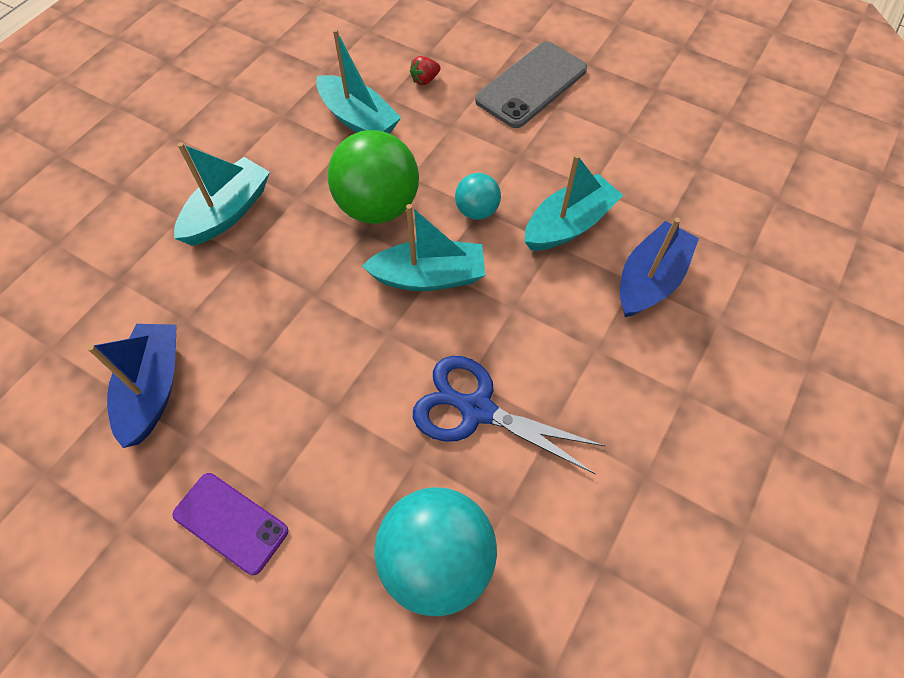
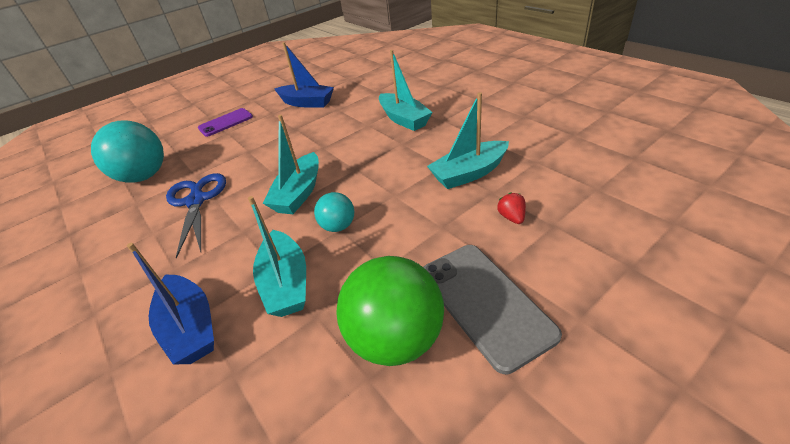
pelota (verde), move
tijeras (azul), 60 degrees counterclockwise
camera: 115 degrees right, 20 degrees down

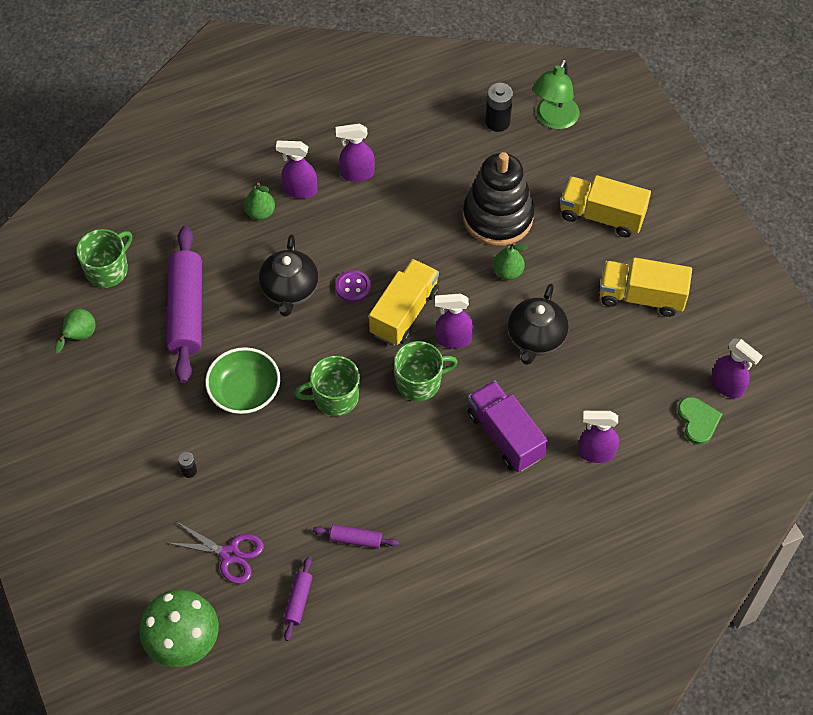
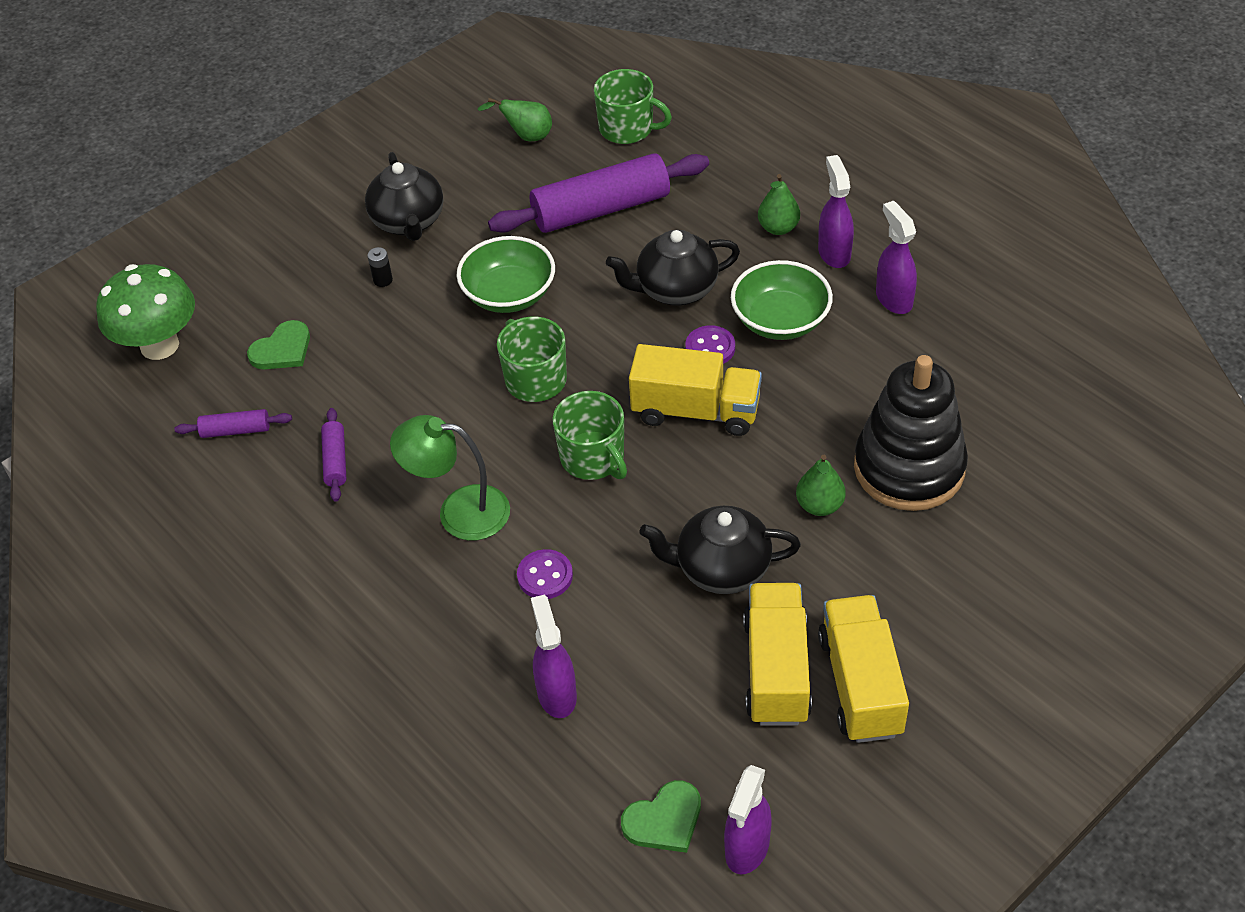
pulverizador (morado) (3rd from left) → -
pila (negro) (2nd from left) → -
- → tetera (negro) (1st from left)
- → cuenco (verde) (2nd from left)
lámpara (verde), move
camión (amarillo) (2nd from left), move
tijeras (morado) → corazón (verde) (1st from left)
camión (morado) → botón (morado) (1st from left)
camera: 75 degrees right, 10 degrees down

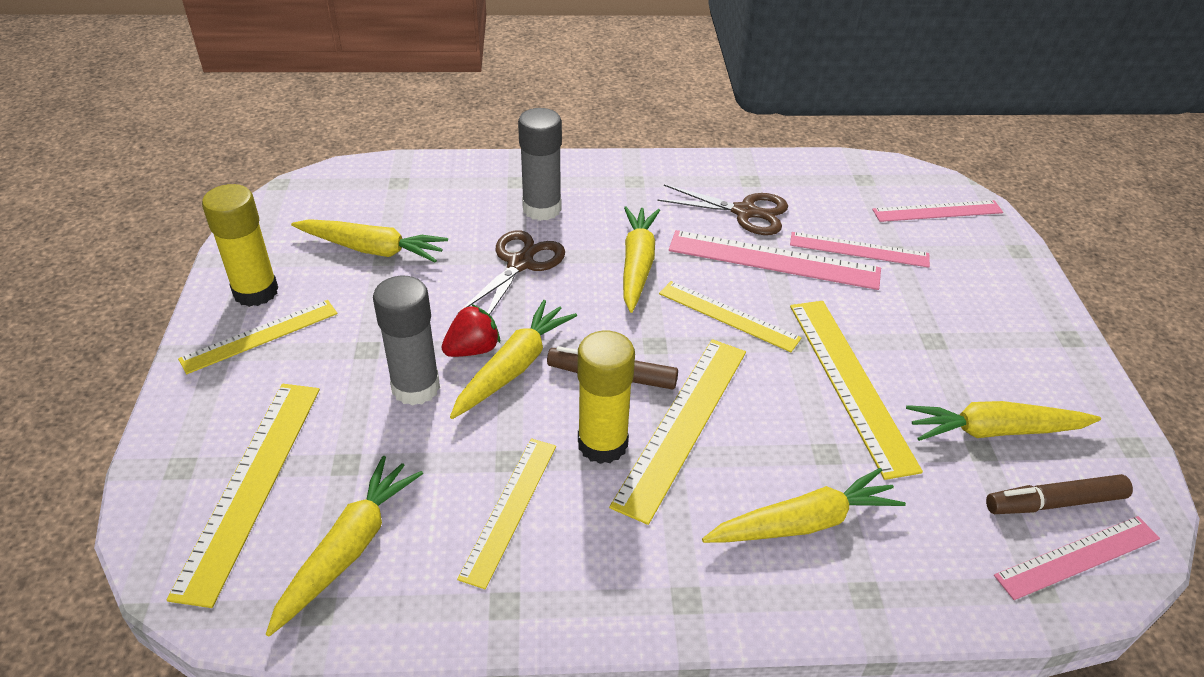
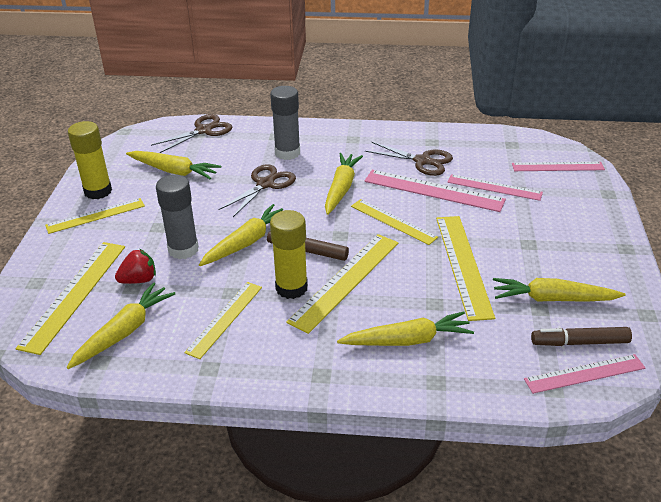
- → tijeras (marrón) (1st from left)
fresa (rojo), move
camera: 10 degrees right, 5 degrees down

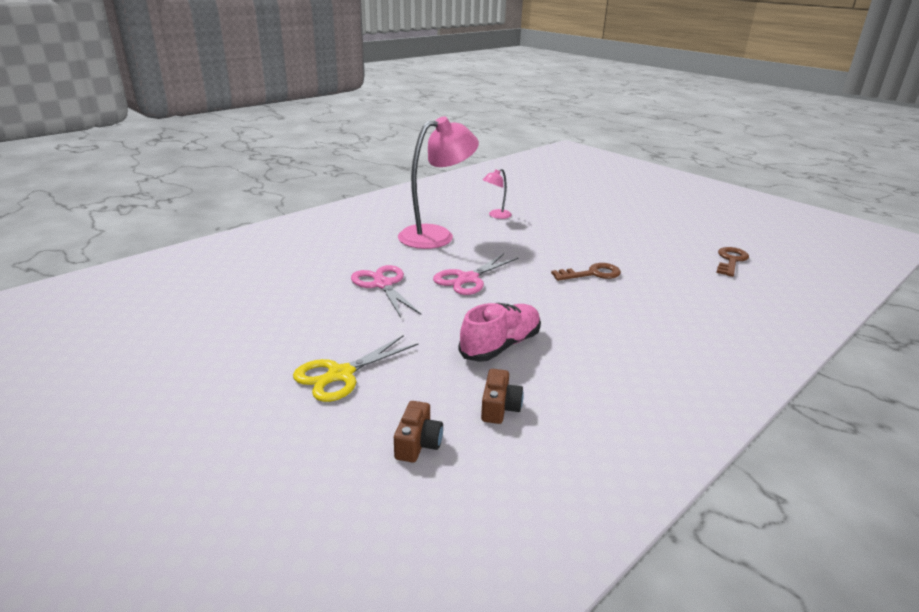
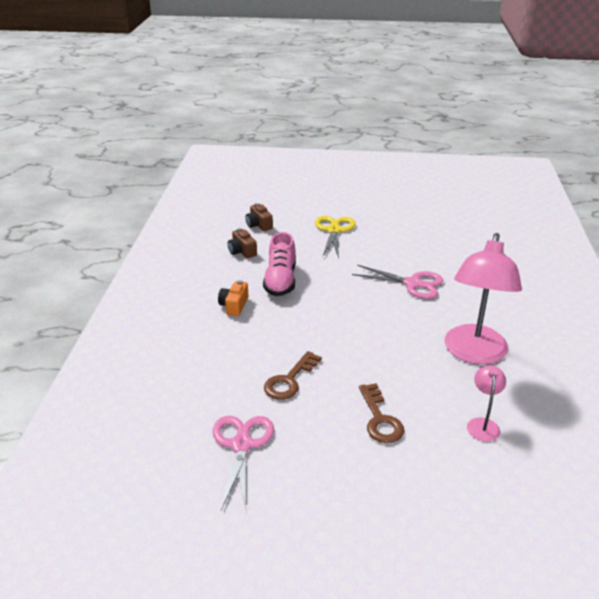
- → cámara (naranja)
tijeras (rosa) (2nd from left in the first image) → tijeras (rosa) (1st from left), move
llave (marrón) (2nd from left), move
camera: 140 degrees right, 5 degrees up

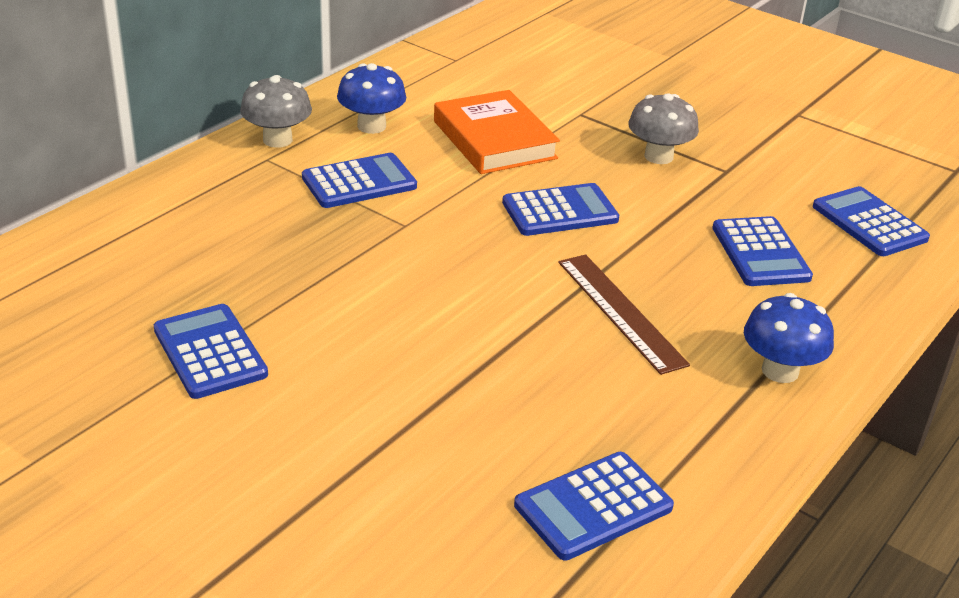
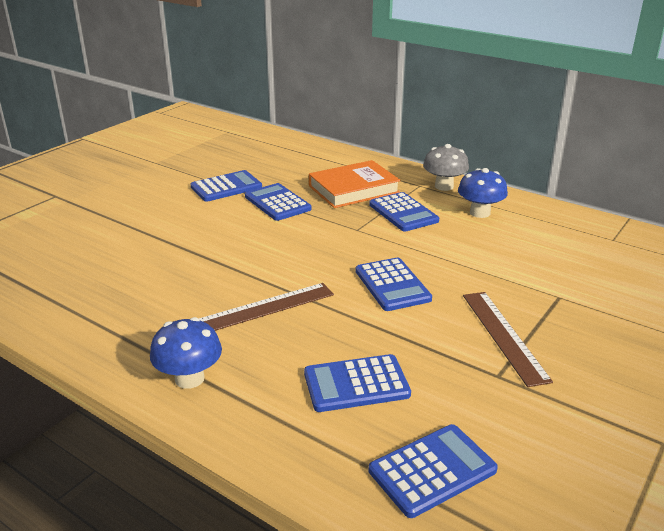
libro (naranja), move
calculadora (azul) (4th from left in the first image) → calculadora (azul) (2nd from left), move
seta (gris) (2nd from left) → regla (marrón) (2nd from left)
camera: 90 degrees right, 5 degrees down

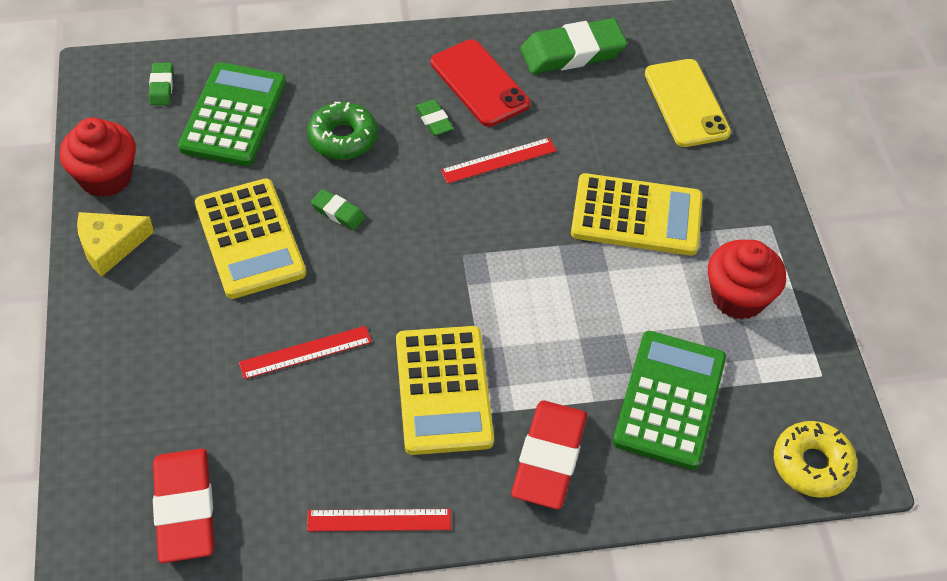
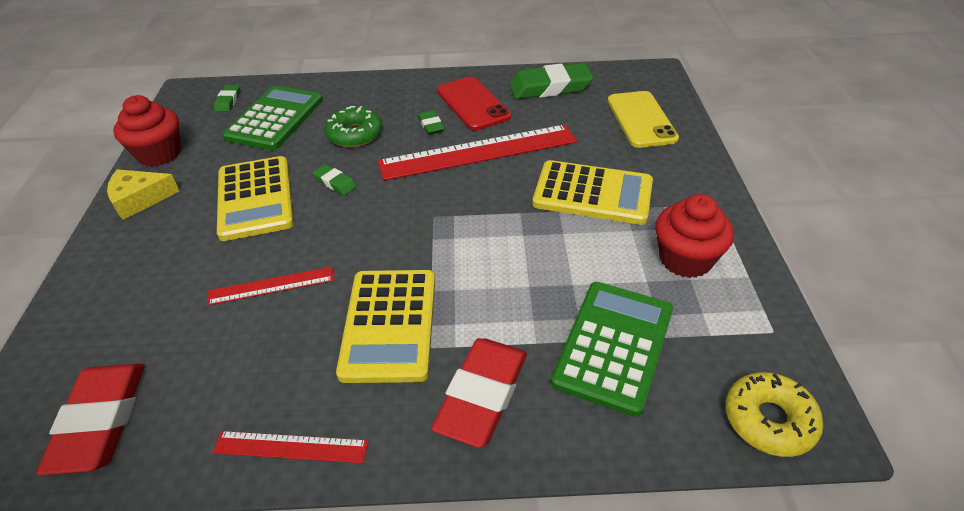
regla (rojo) (3rd from left), x2.00
camera: 10 degrees right, 10 degrees down

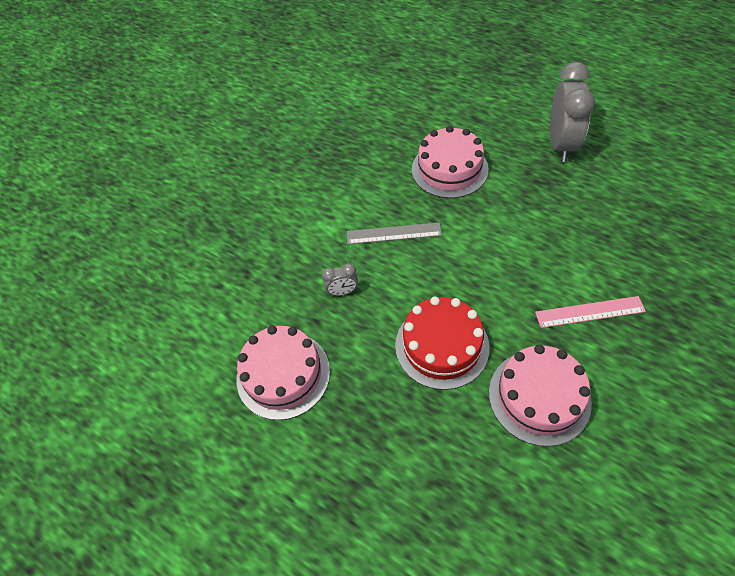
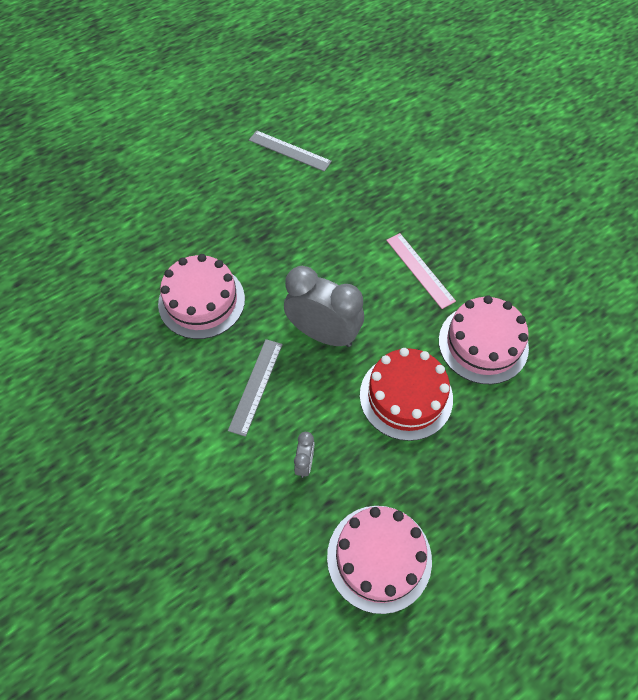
- → regla (gris) (2nd from left)
despertador (gris) (2nd from left), move
regla (rosa), 45 degrees counterclockwise
camera: 75 degrees left, 5 degrees up

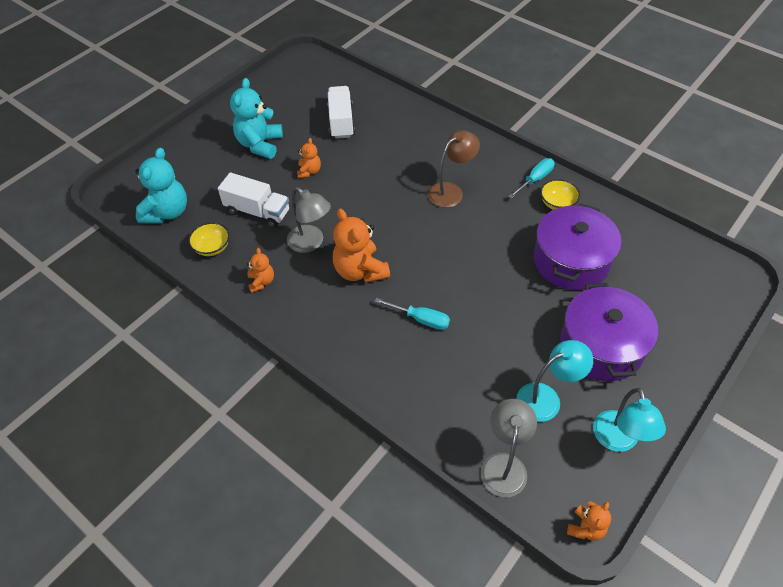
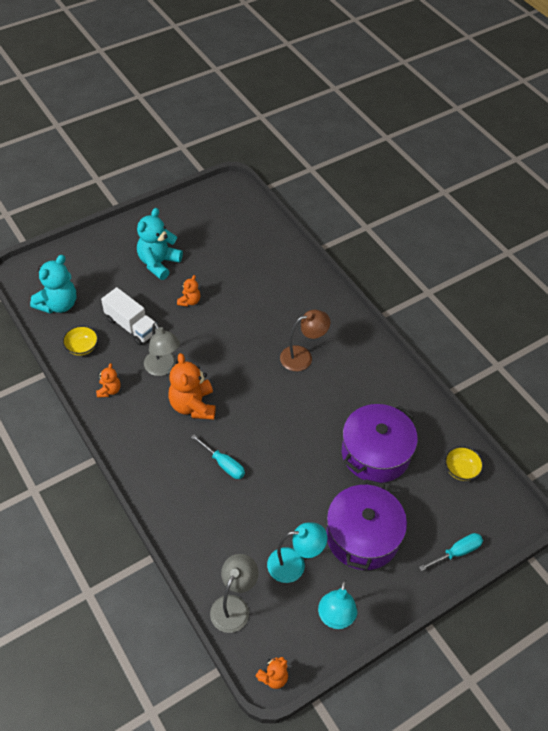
camión (blanco) (2nd from left) → -
destornillador (turquesa) (2nd from left), move
cuenco (amarillo) (2nd from left), move
camera: 15 degrees right, 0 degrees up

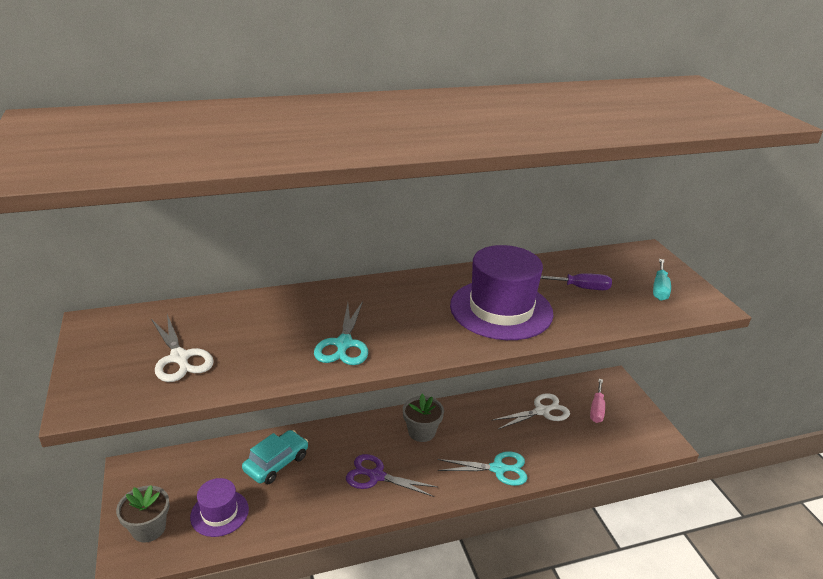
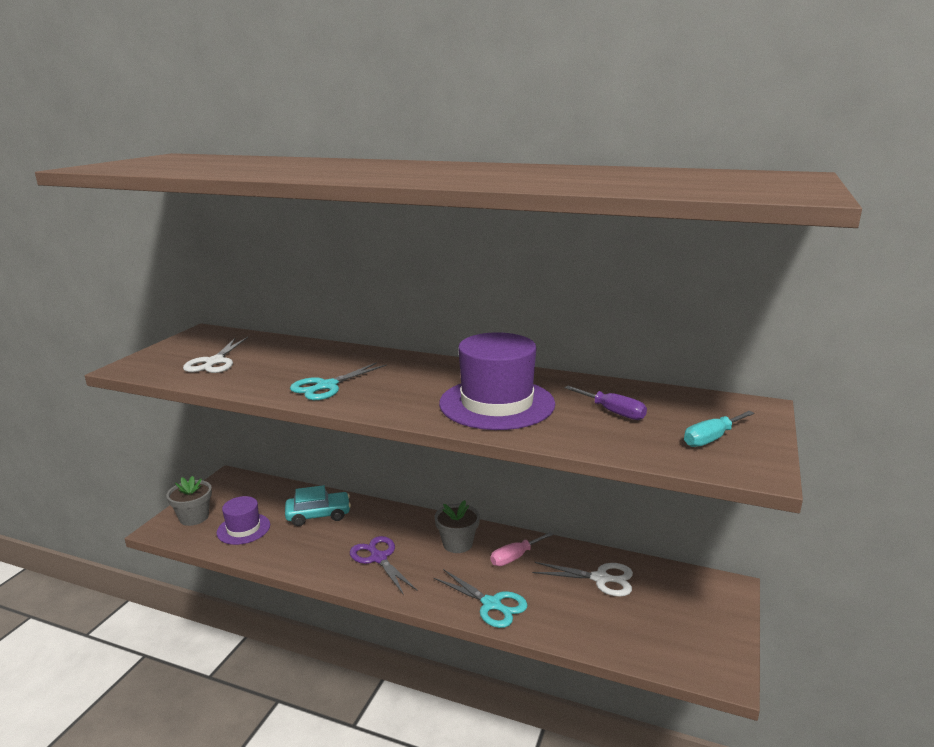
destornillador (rosa), move
camera: 40 degrees right, 10 degrees down

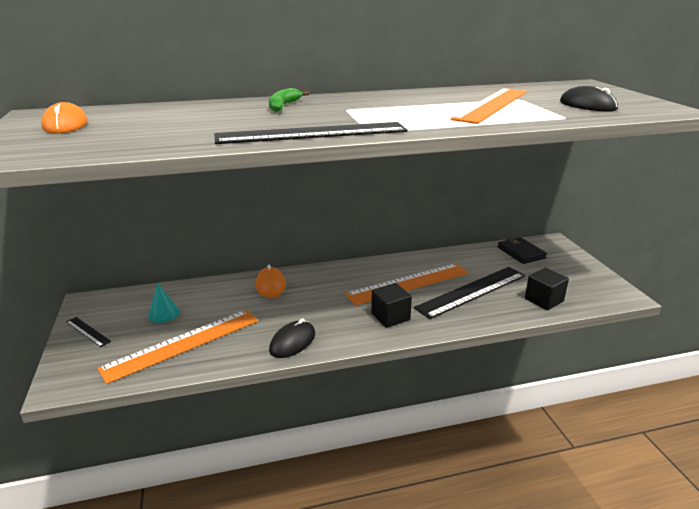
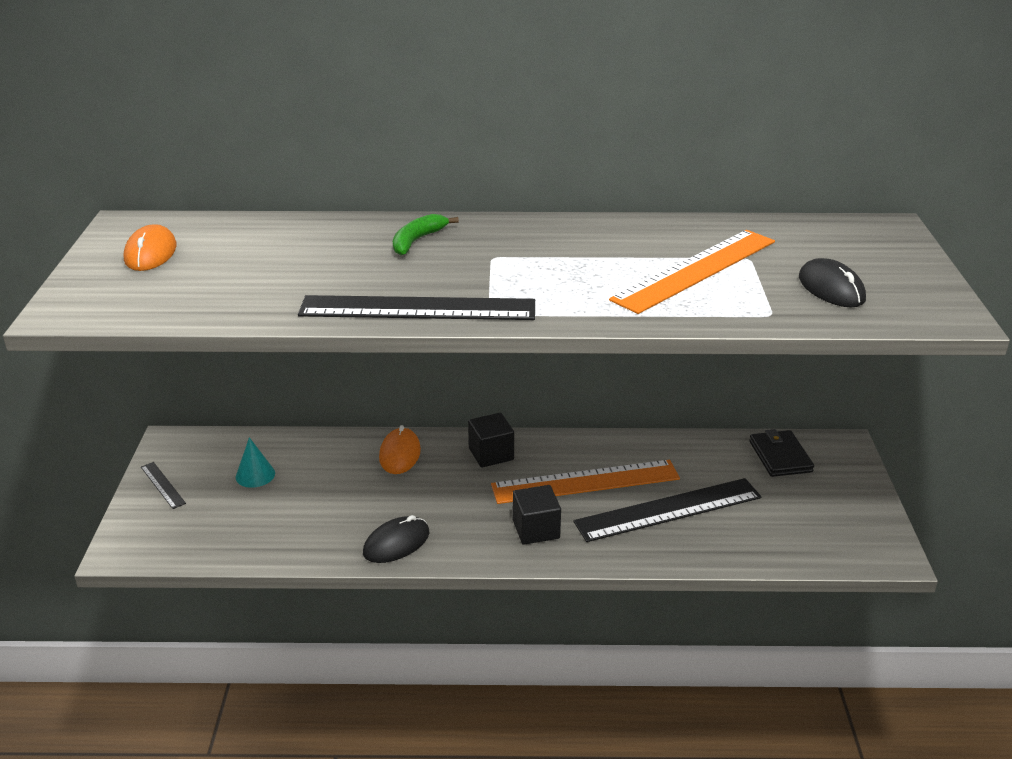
regla (naranja) (1st from left) → -
cubo (negro) (2nd from left in the first image) → cubo (negro) (1st from left), move
camera: 15 degrees right, 5 degrees up

